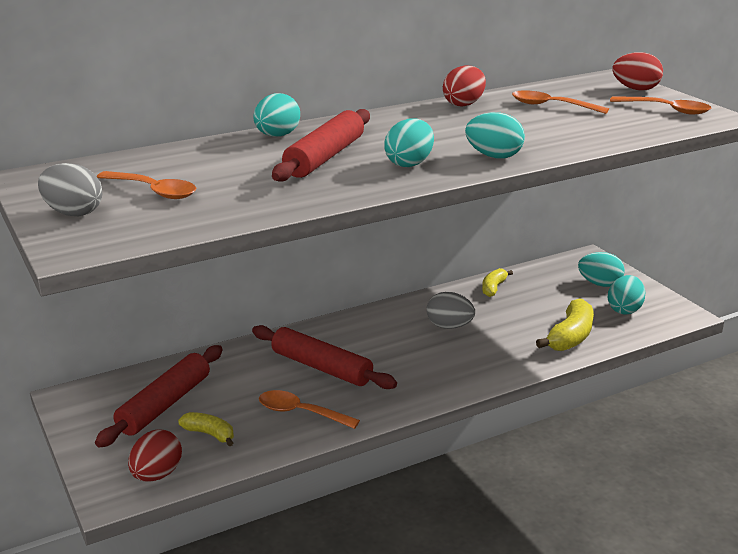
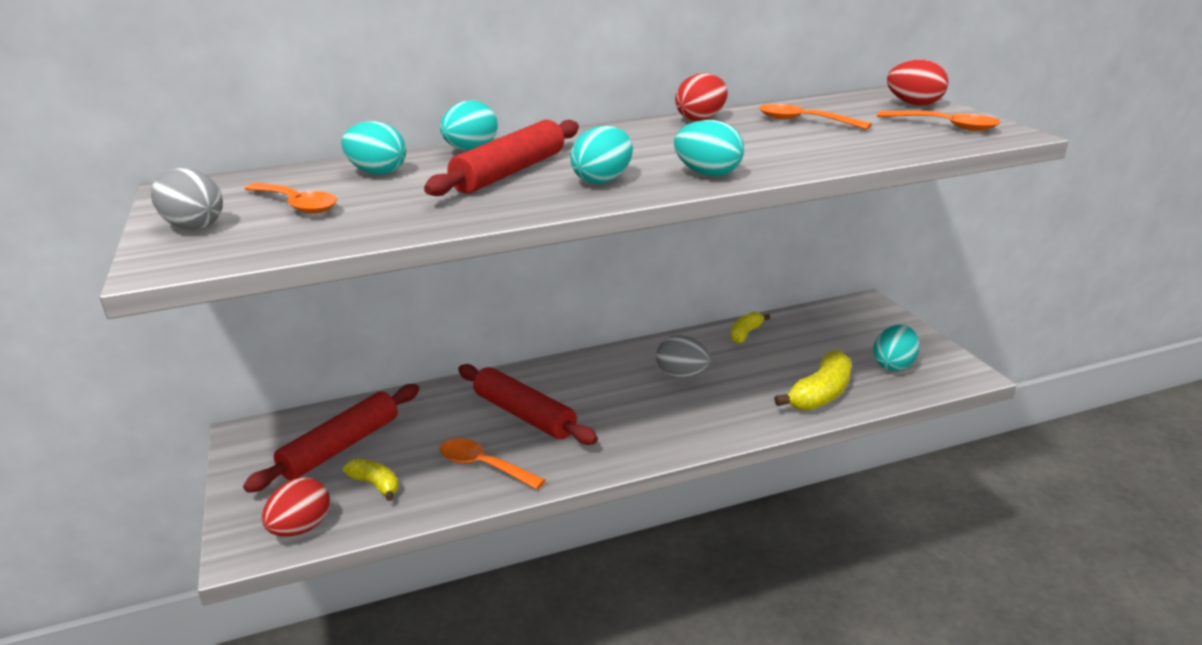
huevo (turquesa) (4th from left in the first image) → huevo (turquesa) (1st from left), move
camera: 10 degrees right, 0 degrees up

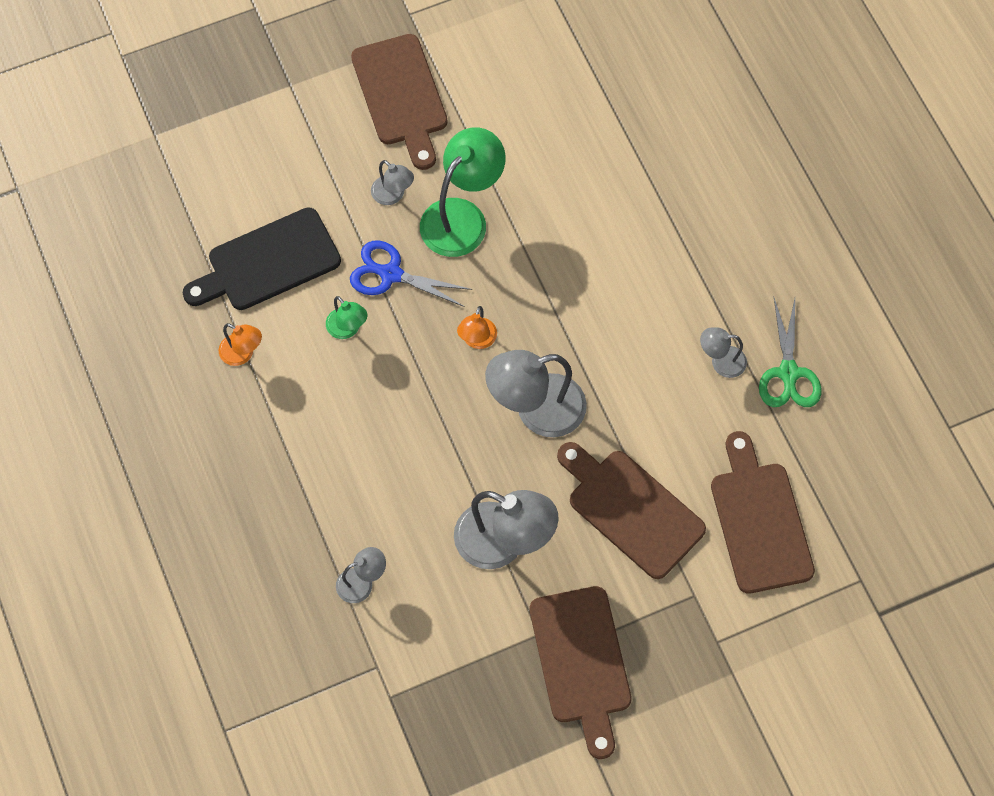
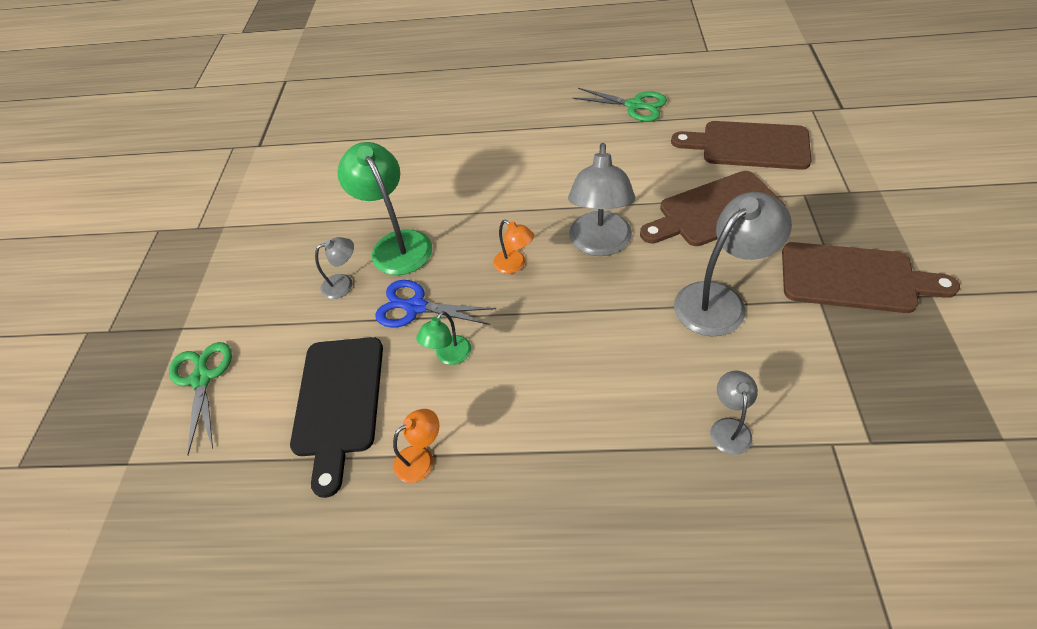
tabla de cortar (marrón) (1st from left) → -
lámpara (gris) (5th from left) → -
- → tijeras (verde) (1st from left)
lámpara (verde) (1st from left in the first image) → lámpara (verde) (2nd from left), 135 degrees clockwise
tijeras (azul), 60 degrees clockwise
camera: 60 degrees left, 15 degrees down

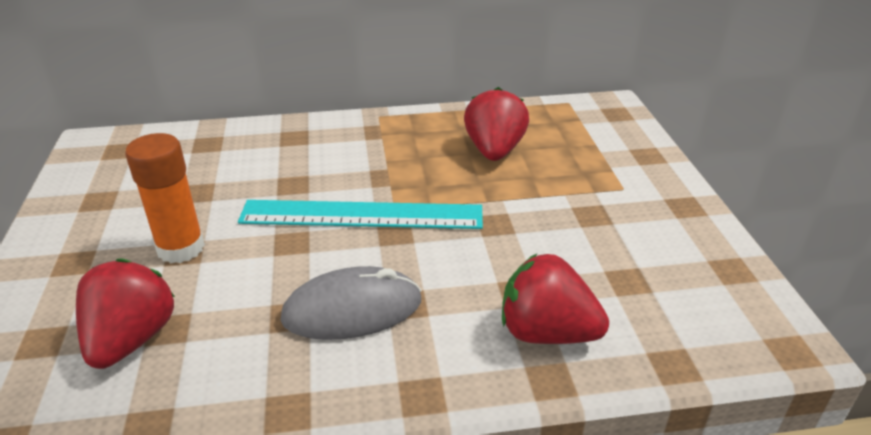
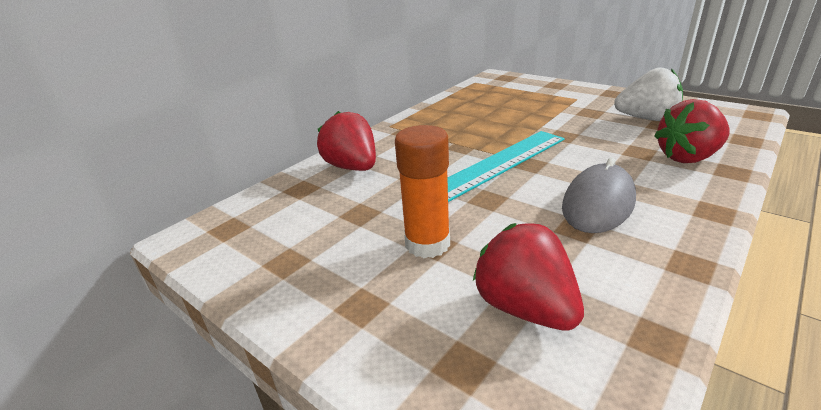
- → fresa (blanco)
fresa (rojo) (2nd from left in the first image) → fresa (rojo) (1st from left), move
camera: 40 degrees left, 5 degrees down

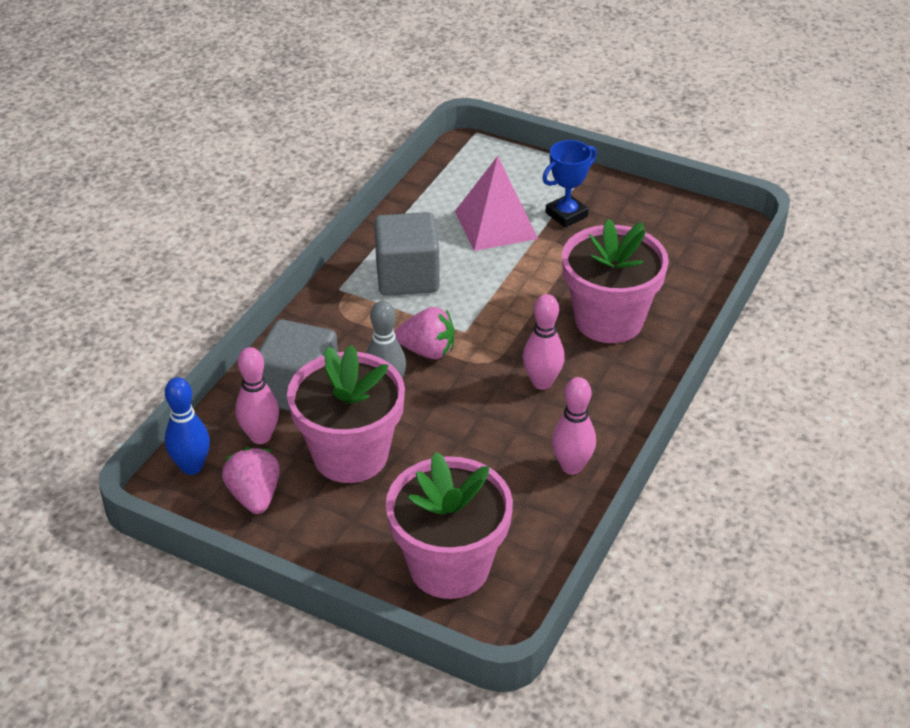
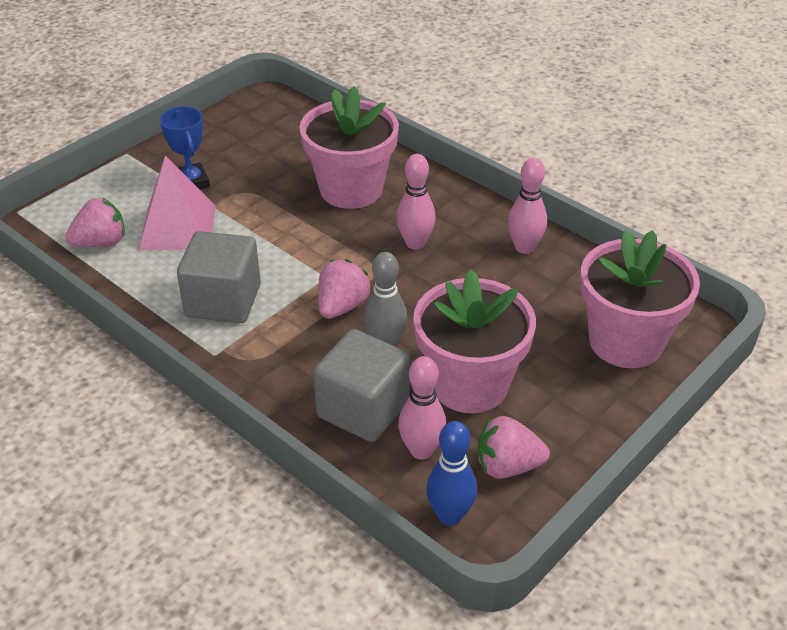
- → fresa (rosa) (1st from left)
camera: 75 degrees left, 0 degrees up

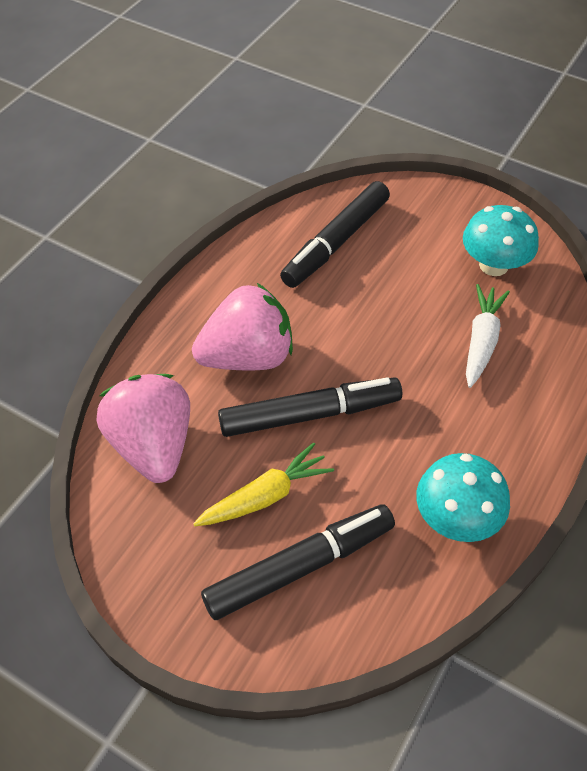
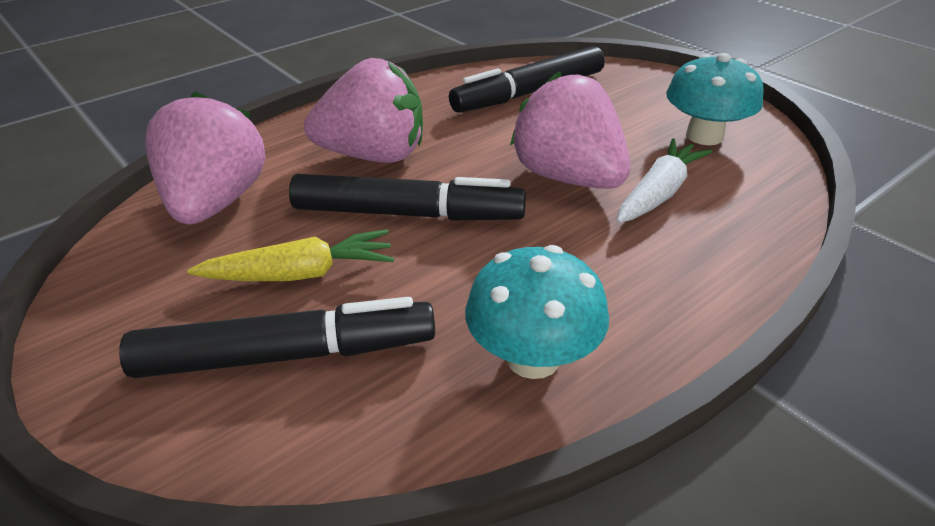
- → fresa (rosa) (3rd from left)
camera: 20 degrees right, 15 degrees down

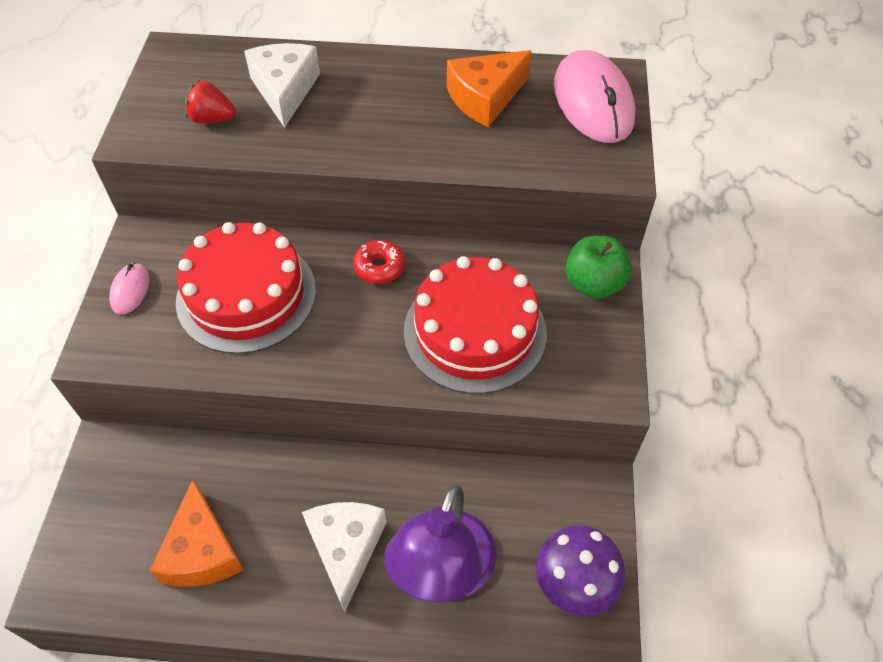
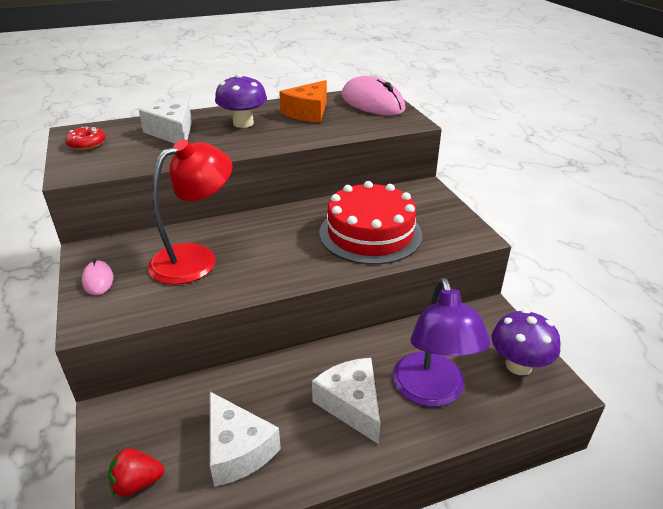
manzana (verde) → -
- → seta (morado) (1st from left)
fresa (rojo), move
rosquilla (rojo), move
tarta (rojo) (1st from left) → lámpara (rojo)
queso (naranja) (1st from left) → queso (blanco) (2nd from left)
camera: 25 degrees left, 20 degrees down

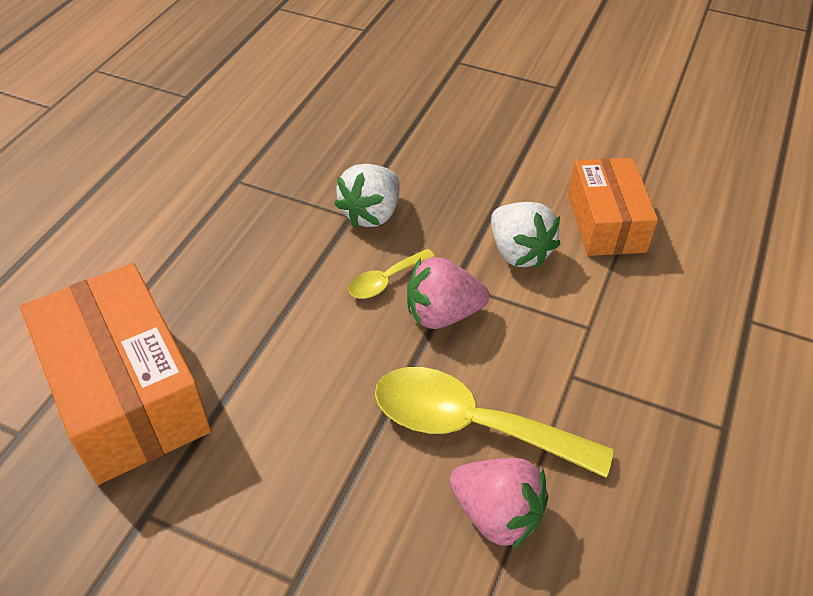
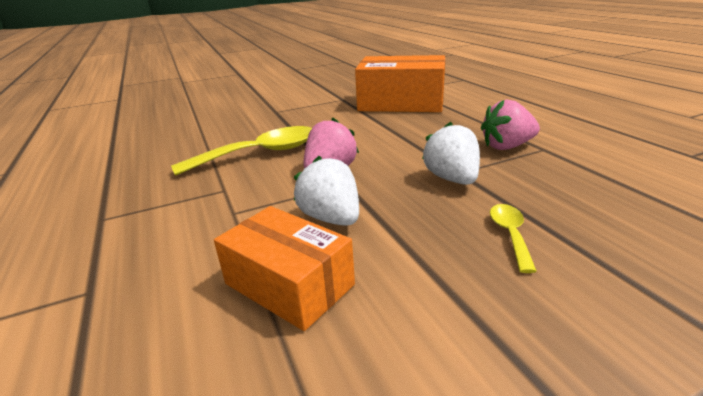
cuchara (amarillo) (1st from left in the first image) → cuchara (amarillo) (2nd from left), move
fresa (rosa) (2nd from left), move
fresa (blanco) (2nd from left in the first image) → fresa (blanco) (1st from left), 45 degrees clockwise
camera: 135 degrees right, 20 degrees down

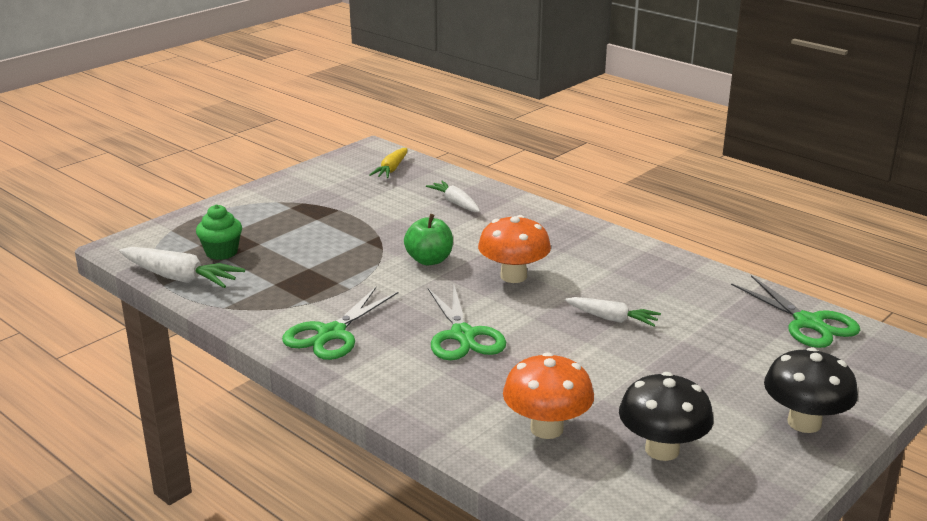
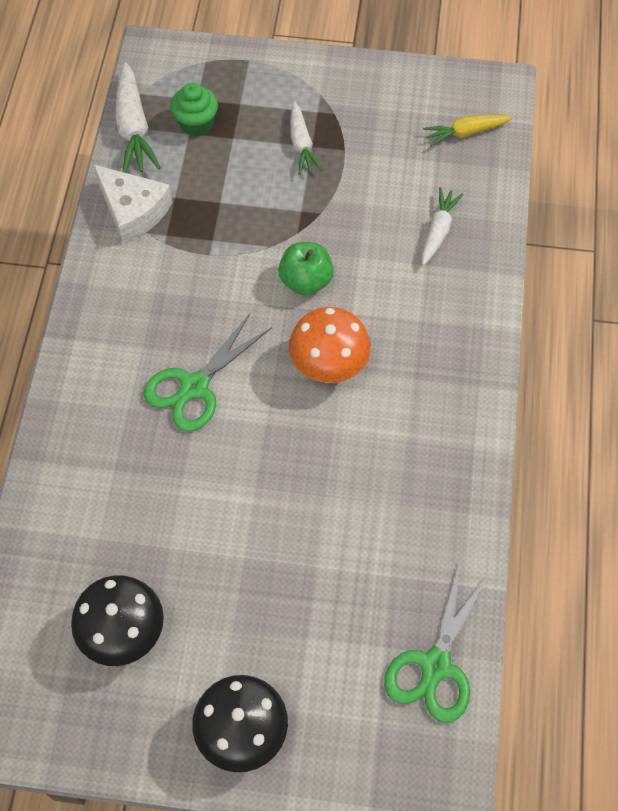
tijeras (verde) (1st from left) → -
seta (naranja) (2nd from left) → -
- → queso (blanco)
zanahoria (blanco) (3rd from left in the first image) → zanahoria (blanco) (2nd from left), move
camera: 55 degrees right, 35 degrees up

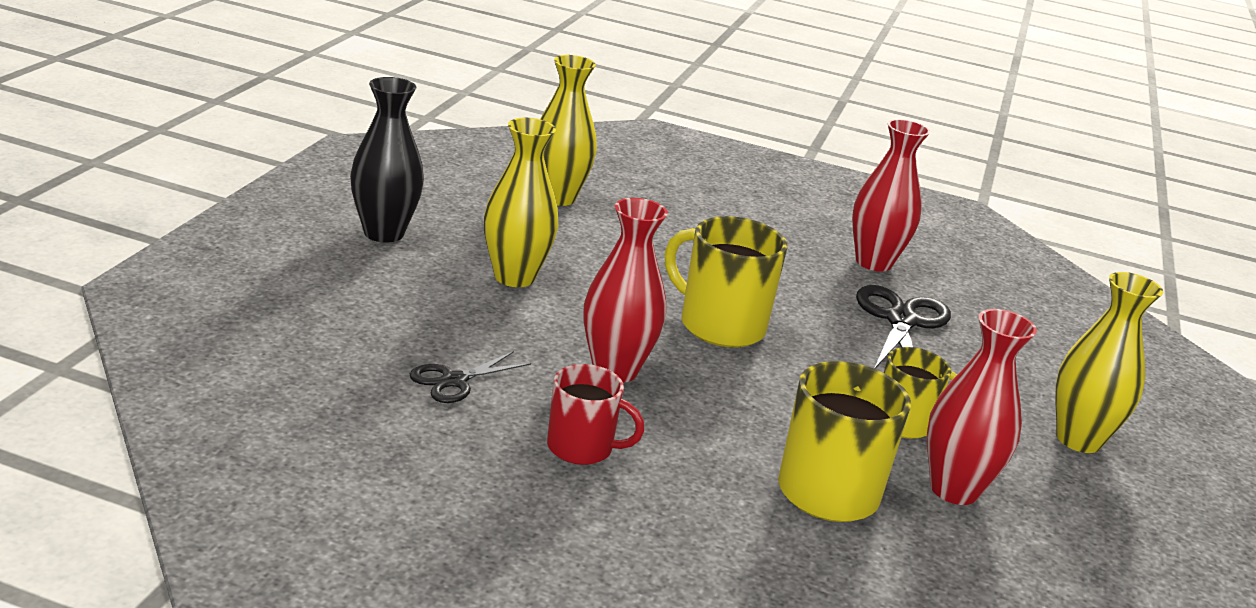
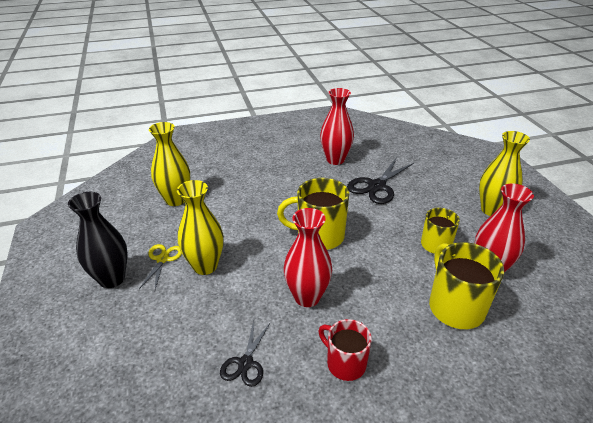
- → tijeras (amarillo)
taza (rojo), 120 degrees counterclockwise
tijeras (negro) (2nd from left), 120 degrees counterclockwise
camera: 30 degrees left, 10 degrees up

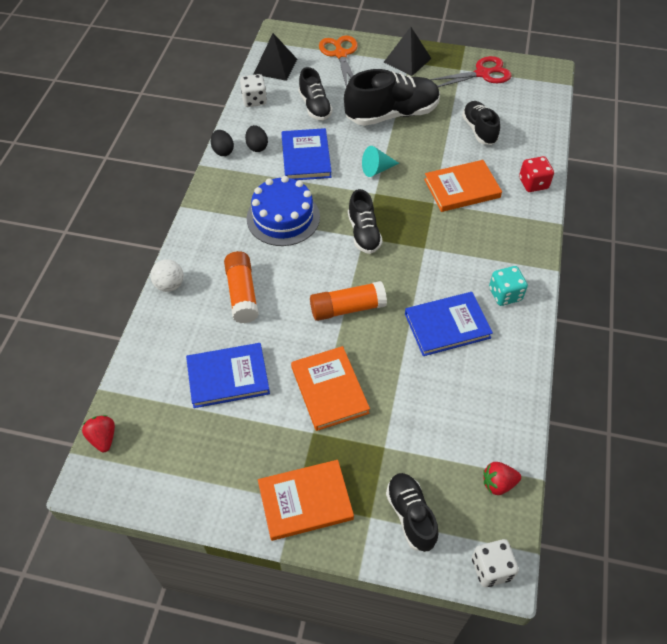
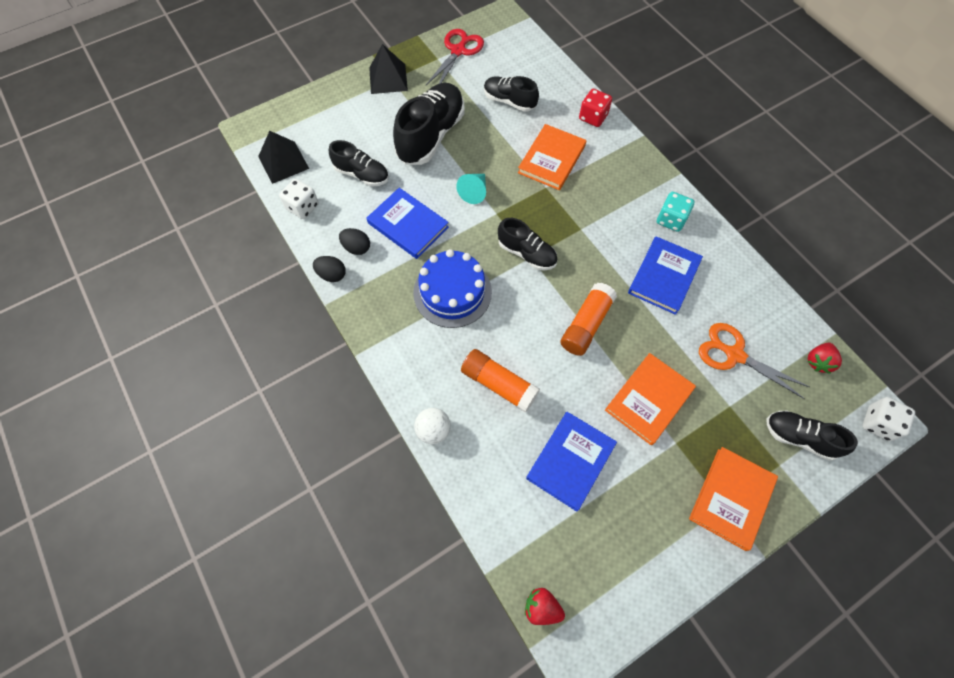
tijeras (naranja), move
libro (naranja) (2nd from left), 75 degrees counterclockwise
camera: 45 degrees left, 10 degrees up

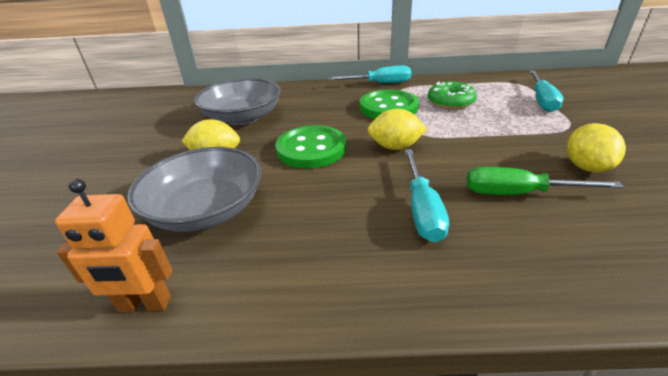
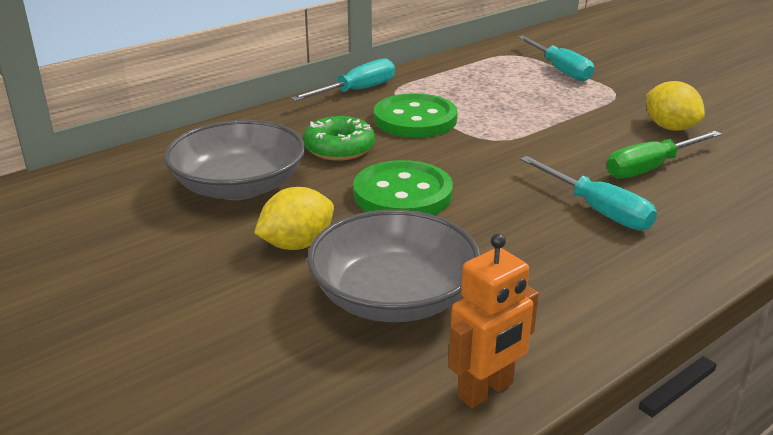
limón (amarillo) (2nd from left) → -
rosquilla (verde), move
camera: 40 degrees left, 5 degrees down

